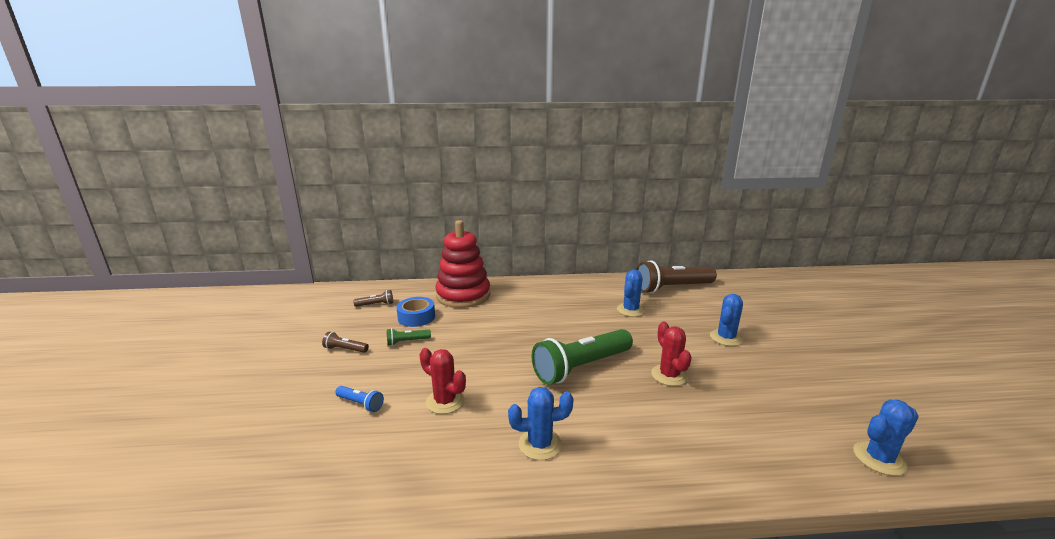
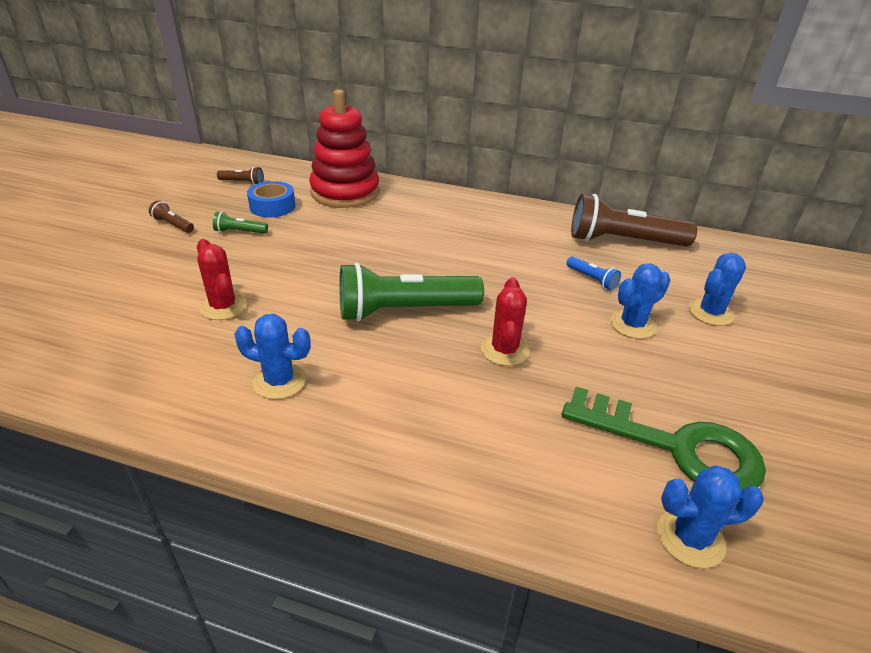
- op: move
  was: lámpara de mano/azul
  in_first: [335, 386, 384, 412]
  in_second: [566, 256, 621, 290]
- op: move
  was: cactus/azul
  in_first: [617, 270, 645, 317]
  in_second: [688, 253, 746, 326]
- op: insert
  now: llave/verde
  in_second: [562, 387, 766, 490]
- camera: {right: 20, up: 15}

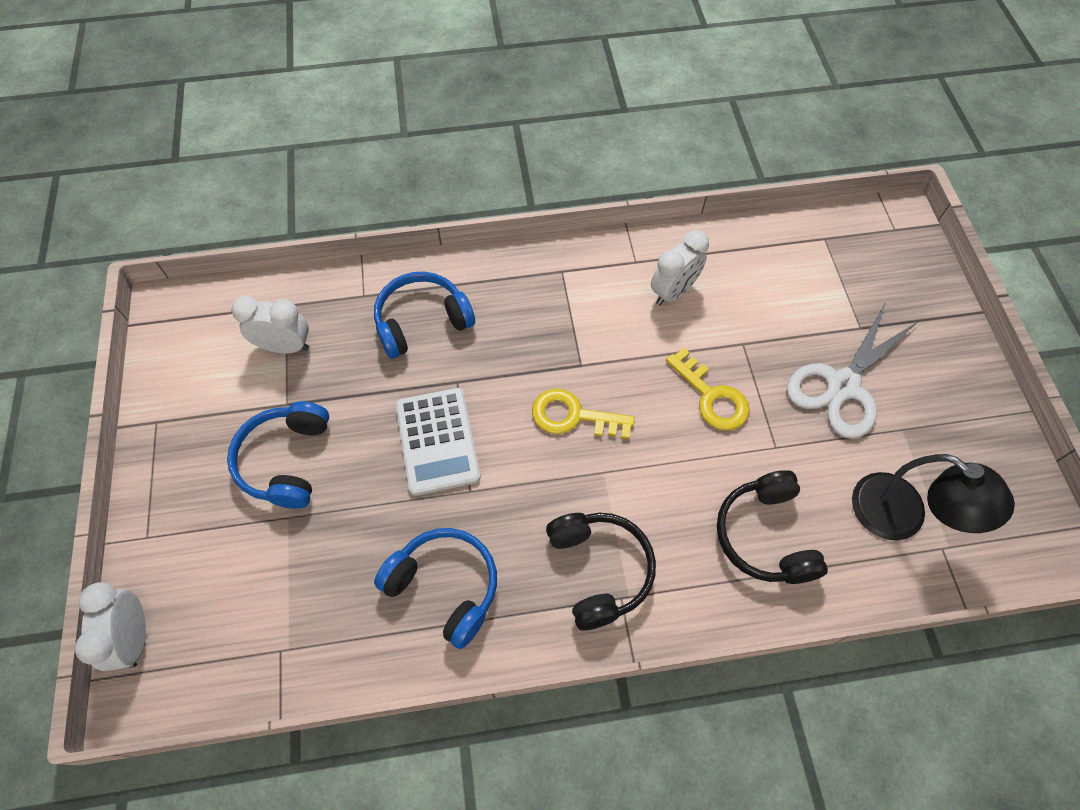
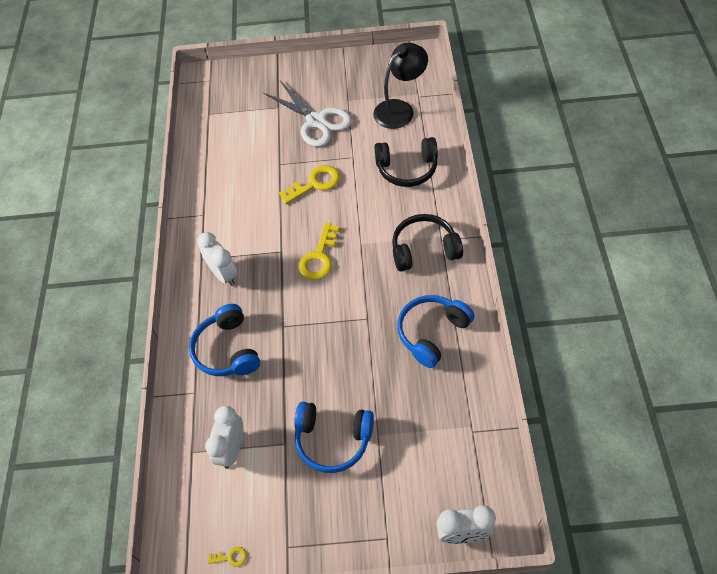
- op: delete
  was: calculadora/blanco
  in_first: [396, 388, 481, 496]
- op: move
  was: despertador/blanco
  in_first: [651, 230, 709, 305]
  in_second: [197, 232, 238, 286]
- op: insert
  now: llave/amarillo
  in_second: [208, 547, 247, 567]
- camera: {right: -80, up: -5}

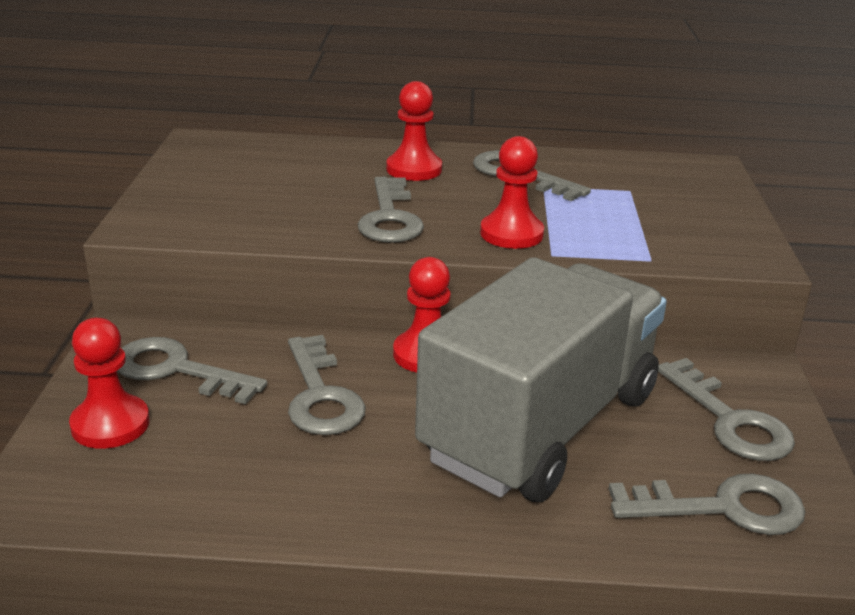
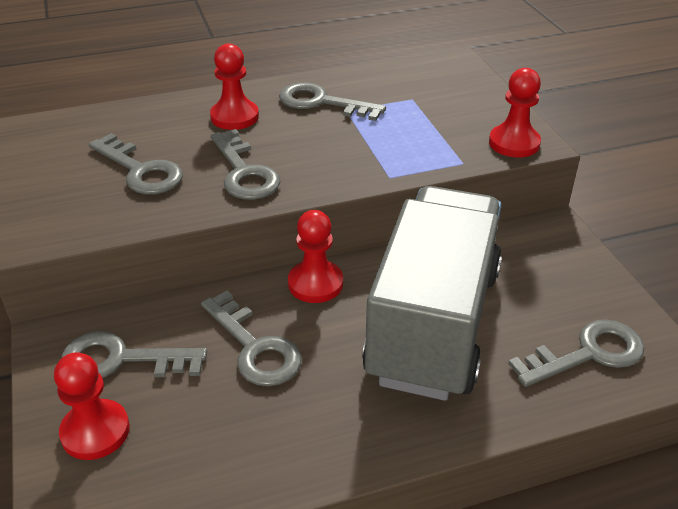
- op: move
  was: peón/rojo
  in_first: [480, 136, 544, 249]
  in_second: [489, 68, 541, 157]
- op: move
  was: llave/gris
  in_first: [658, 358, 795, 461]
  in_second: [89, 133, 183, 194]
- camera: {right: -20, up: 10}

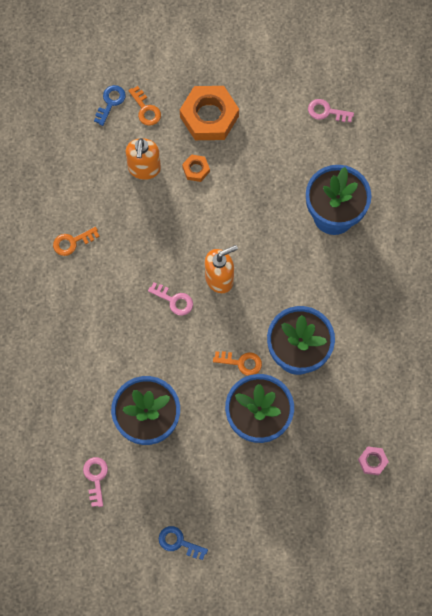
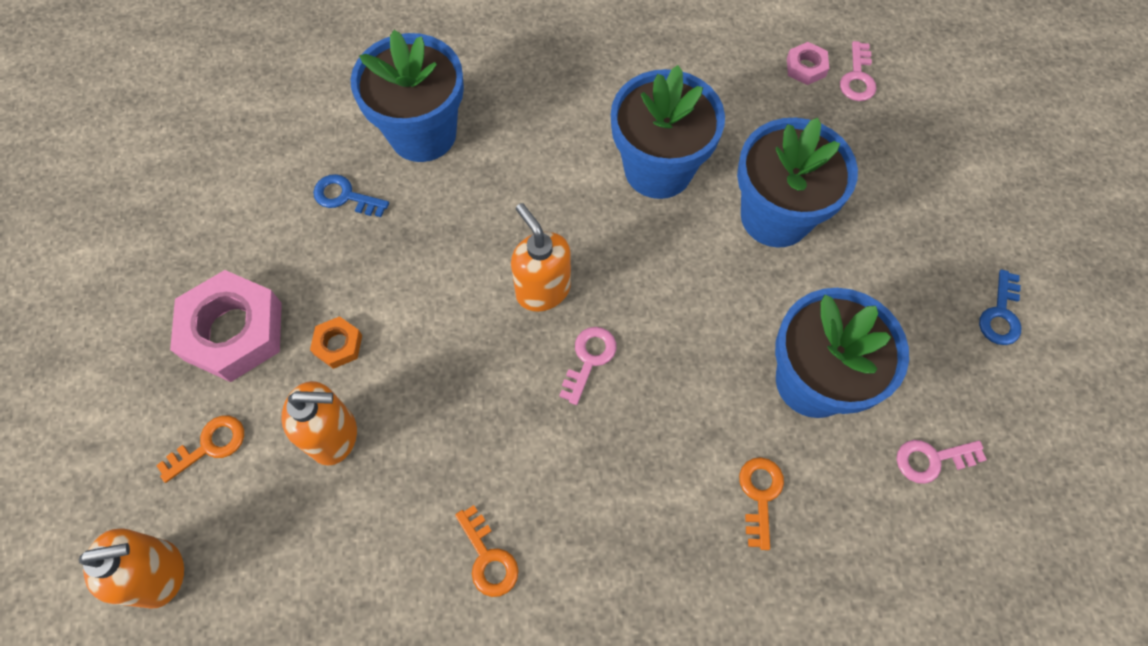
- op: move
  was: llave/azul
  in_first: [94, 85, 126, 126]
  in_second: [313, 174, 389, 217]
- op: recolor
  was: tuerca/naranja
  now: tuerca/rosa
  in_first: [180, 86, 239, 140]
  in_second: [170, 270, 282, 382]
- op: move
  was: llave/naranja
  in_first: [213, 351, 262, 376]
  in_second: [739, 457, 784, 550]
- op: move
  was: llave/rosa
  in_first: [308, 99, 354, 122]
  in_second: [840, 41, 876, 101]
- op: insert
  now: dispensador de jabón/naranja
  in_second: [79, 528, 184, 609]
- camera: {right: -95, up: -5}

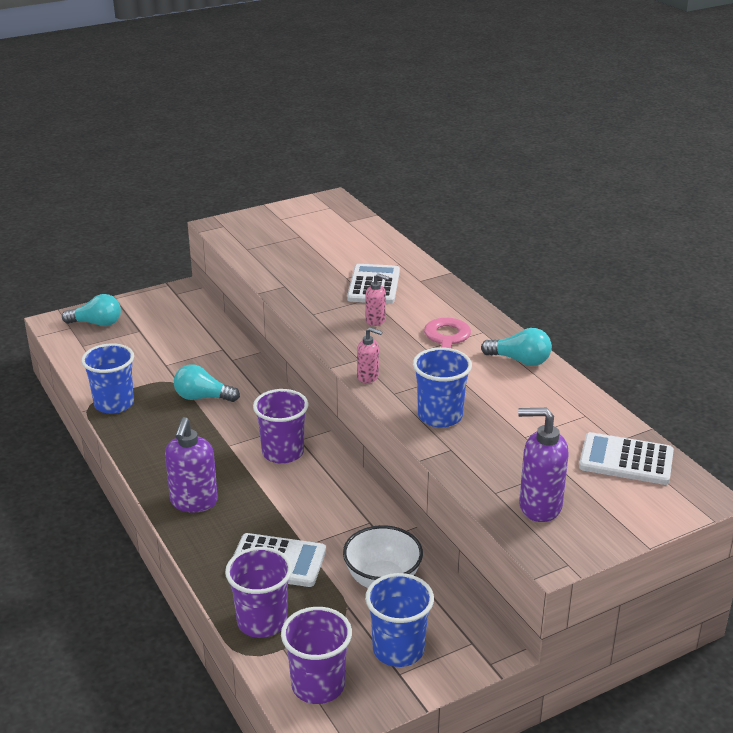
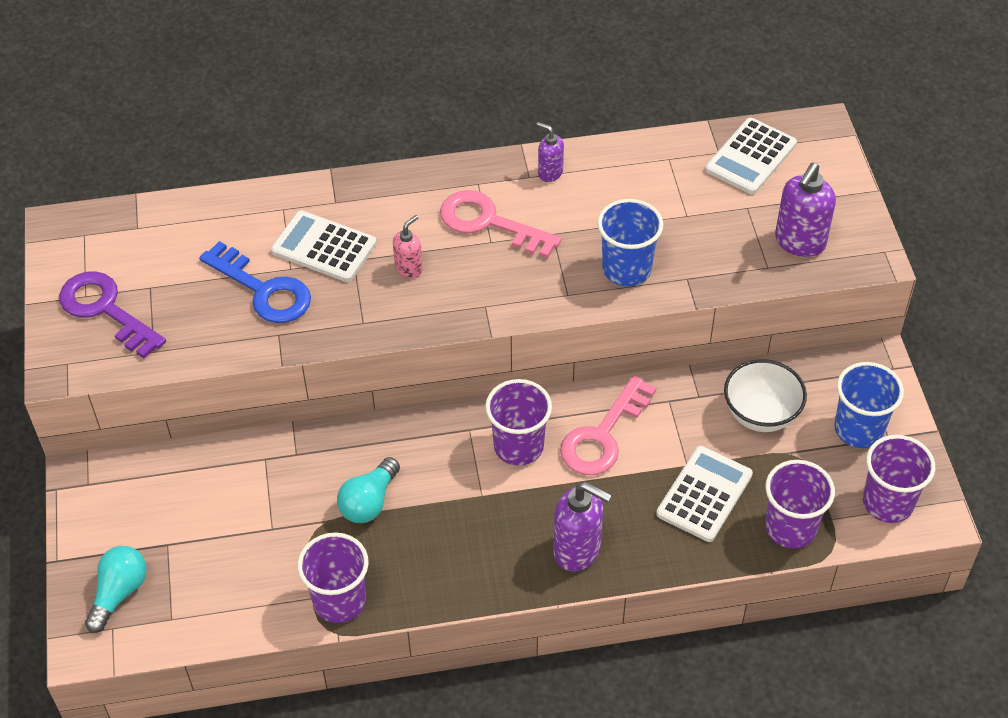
- op: recolor
  was: vaso/azul
  now: vaso/morado
  in_first: [81, 343, 134, 414]
  in_second: [297, 532, 369, 623]
- op: delete
  was: dispensador de jabón/rosa
  in_first: [357, 327, 383, 383]
- op: replace
  was: bombilla/turquesa
  now: dispensador de jabón/morado
  in_first: [481, 328, 552, 366]
  in_second: [537, 122, 564, 182]
- op: insert
  now: llave/morado
  in_second: [59, 271, 166, 358]
- op: insert
  now: llave/azul
  in_second: [199, 241, 311, 323]
- op: insert
  now: llave/rosa
  in_second: [560, 375, 656, 475]
- camera: {right: -70, up: 20}

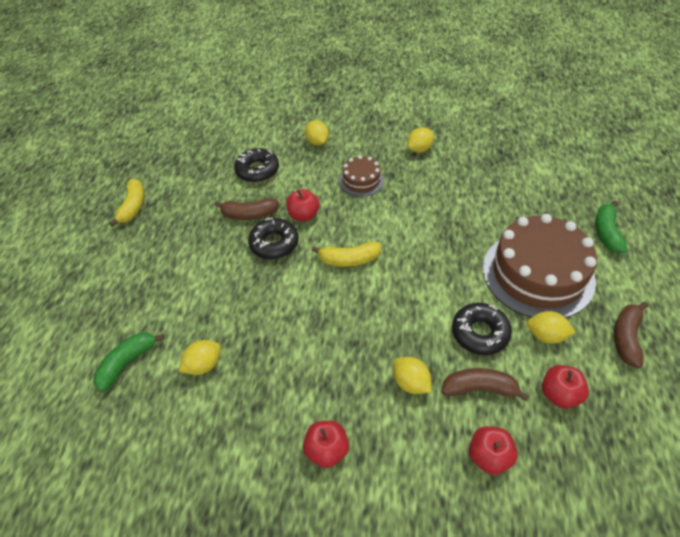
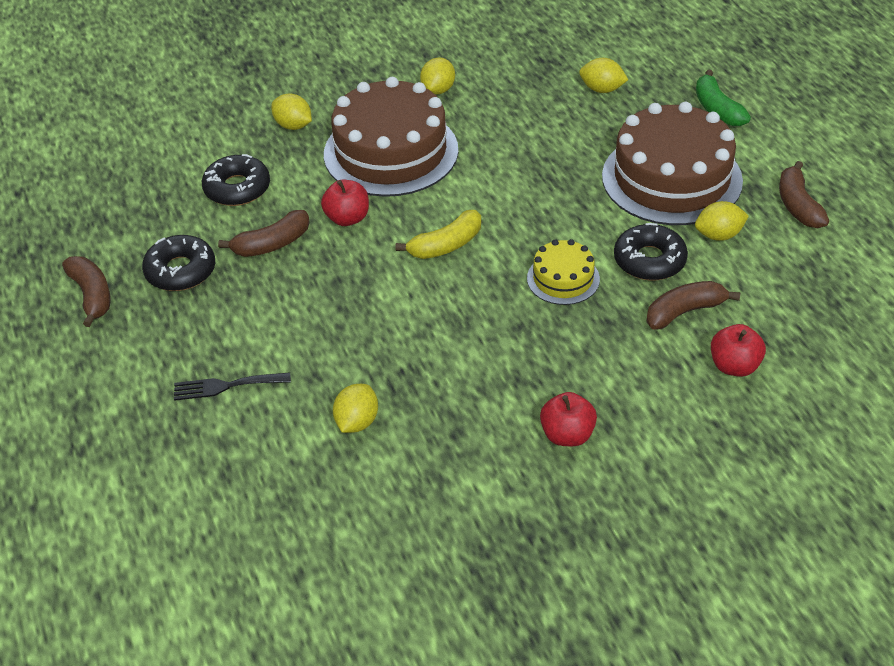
- op: delete
  was: plátano/verde
  in_first: [94, 333, 165, 392]
- op: recolor
  was: plátano/amarillo
  now: plátano/marrón
  in_first: [109, 179, 145, 227]
  in_second: [62, 256, 110, 327]
- op: move
  was: rosquilla/negro
  in_first: [248, 218, 299, 259]
  in_second: [142, 235, 215, 291]
- op: resize
  was: tarta/marrón
  in_first: [339, 155, 384, 197]
  in_second: [324, 77, 458, 197]
  ratio: 2.06
- op: move
  was: limón/amarillo
  in_first: [393, 357, 431, 394]
  in_second: [579, 58, 628, 93]
- op: delete
  was: manzana/rojo
  in_first: [542, 365, 589, 409]
- op: insert
  now: tenedor/negro
  in_second: [174, 372, 291, 401]
- op: insert
  now: tarta/amarillo
  in_second: [527, 239, 600, 305]
- camera: {right: -30, up: -5}

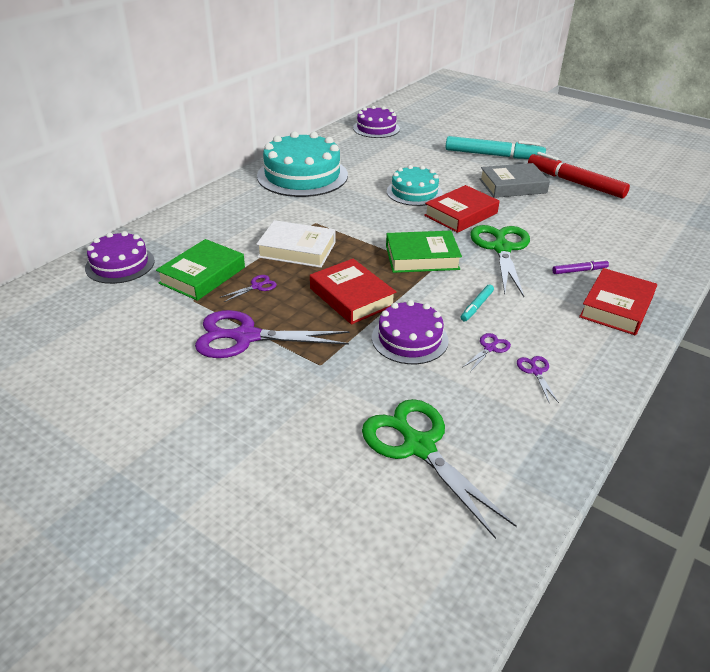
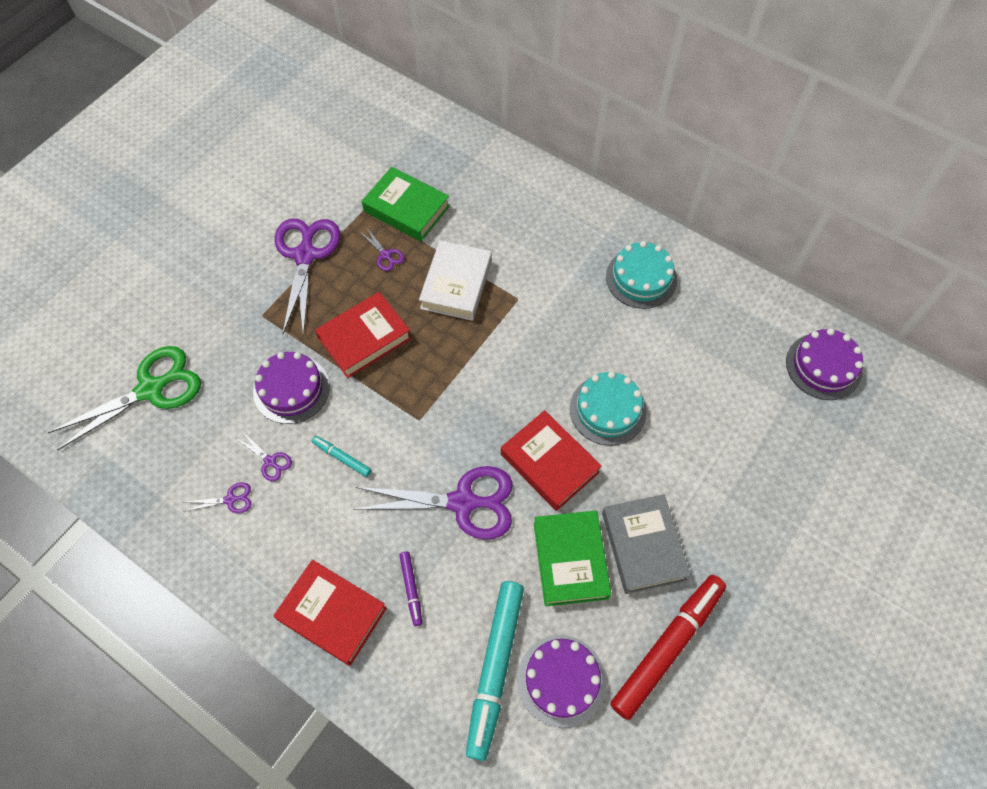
- op: move
  was: tarta/morado
  in_first: [85, 231, 155, 284]
  in_second: [517, 635, 606, 728]
- op: resize
  was: tarta/turquesa
  in_first: [257, 131, 348, 197]
  in_second: [606, 241, 677, 309]
  ratio: 0.59
- op: move
  was: libro/verde
  in_first: [386, 231, 462, 273]
  in_second: [534, 511, 611, 607]
- op: move
  was: rotulador/turquesa
  in_first: [446, 136, 546, 159]
  in_second: [466, 581, 524, 761]
- op: recolor
  was: tijeras/verde
  now: tijeras/morado
  in_first: [470, 225, 530, 297]
  in_second: [354, 466, 513, 540]
- camera: {right: 90, up: 25}

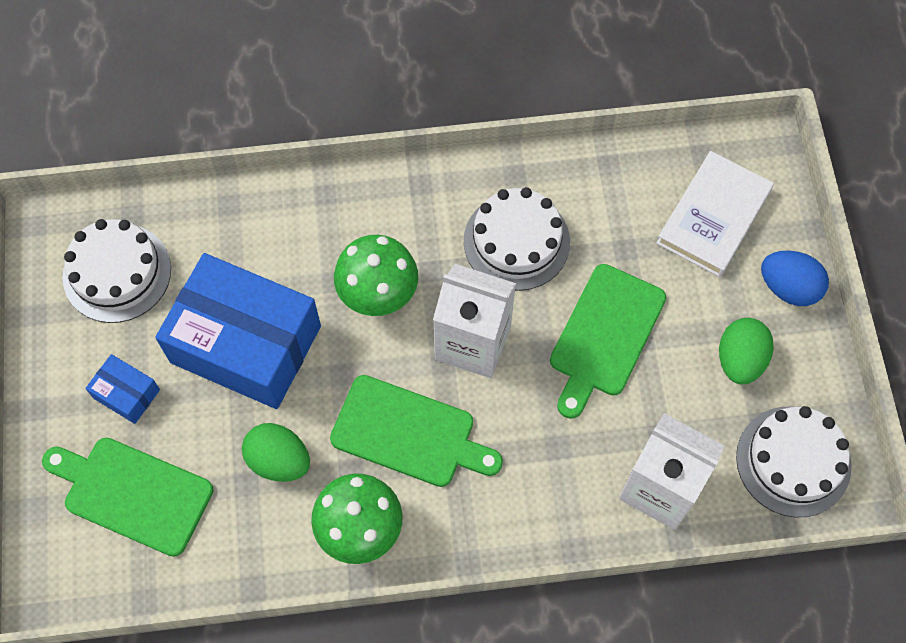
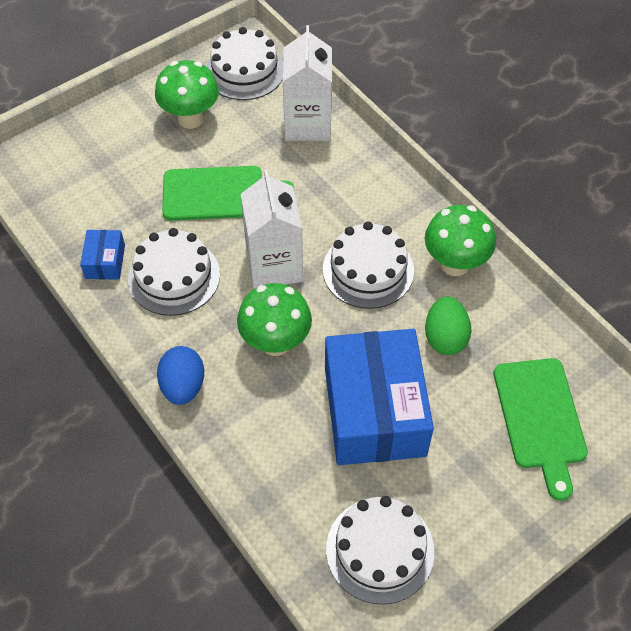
- op: move
  was: caja/azul
  in_first: [85, 354, 160, 424]
  in_second: [80, 230, 125, 280]
- op: replace
  was: tabla de cortar/verde
  now: tarta/blanco
  in_first: [330, 375, 503, 487]
  in_second: [323, 221, 414, 309]
- op: delete
  was: libro/blanco
  in_first: [656, 151, 774, 277]
- op: replace
  was: huevo/verde
  now: seta/verde
  in_first: [719, 318, 774, 384]
  in_second: [155, 60, 219, 129]
- op: move
  was: huevo/azul
  in_first: [761, 250, 829, 306]
  in_second: [157, 346, 204, 405]
- camera: {right: -120, up: -10}

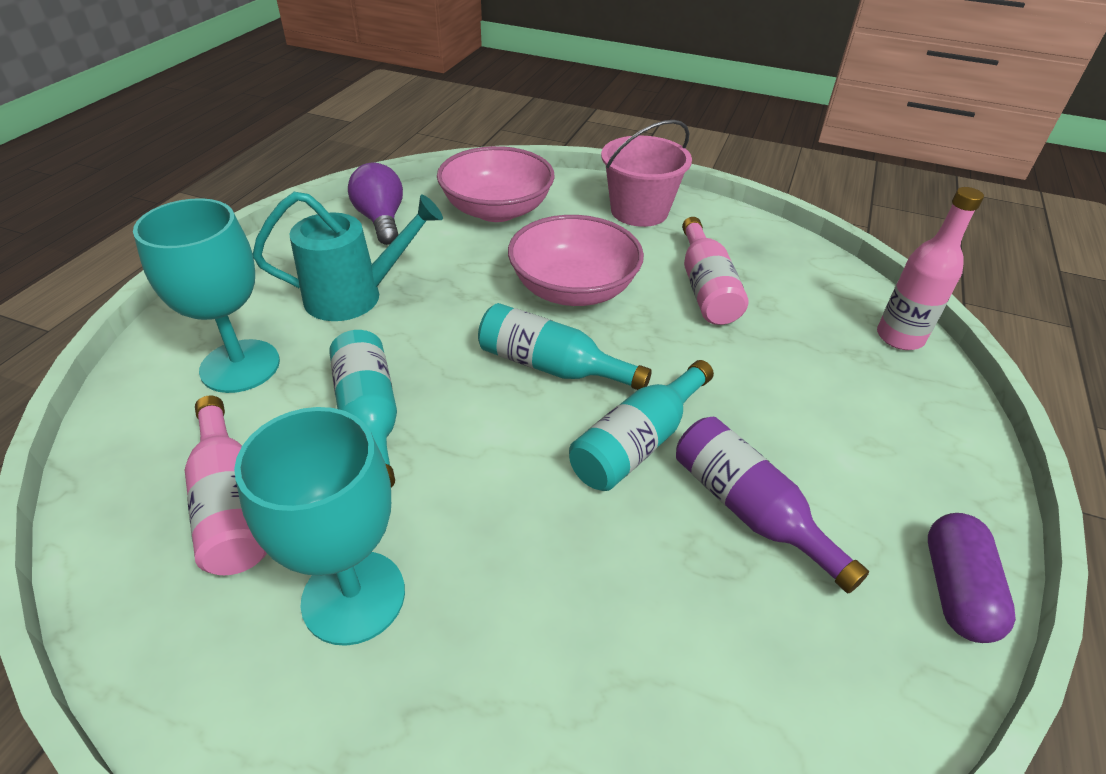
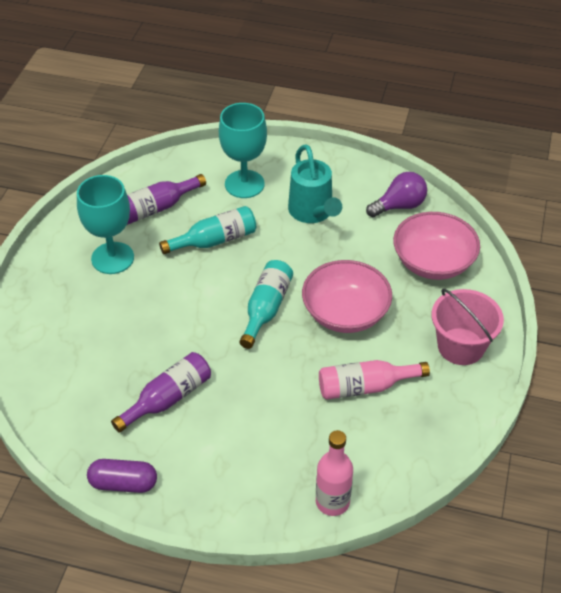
- op: recolor
  was: botella/rosa
  now: botella/morado
  in_first: [185, 395, 267, 575]
  in_second: [127, 174, 206, 225]
- op: delete
  was: botella/turquesa
  in_first: [569, 360, 714, 491]
- camera: {right: 85, up: 5}

